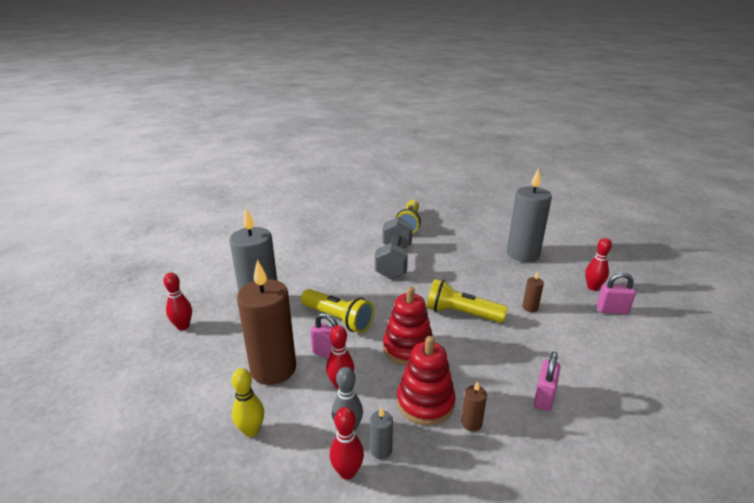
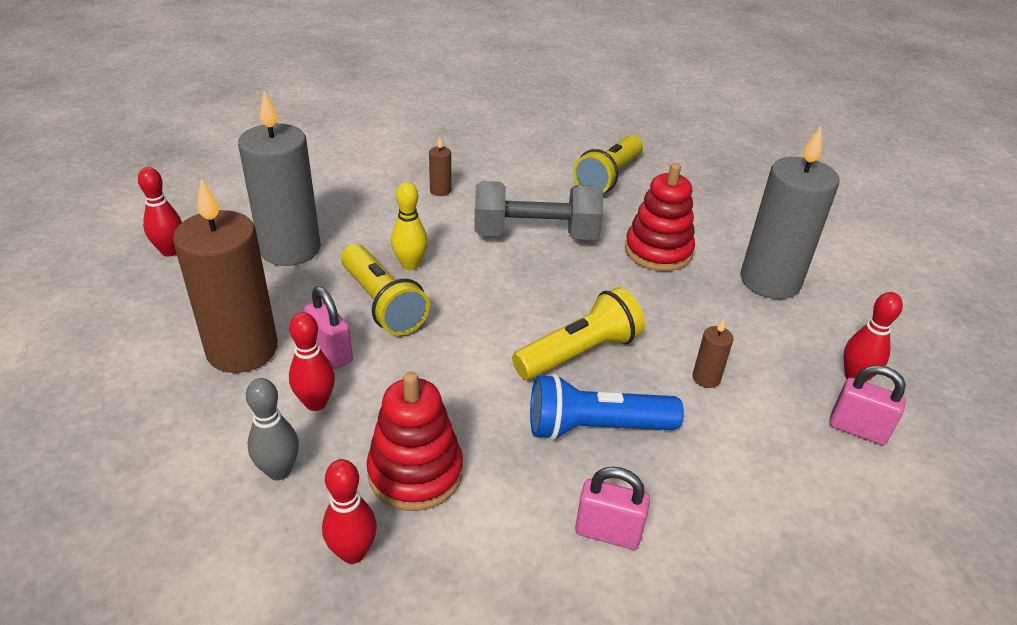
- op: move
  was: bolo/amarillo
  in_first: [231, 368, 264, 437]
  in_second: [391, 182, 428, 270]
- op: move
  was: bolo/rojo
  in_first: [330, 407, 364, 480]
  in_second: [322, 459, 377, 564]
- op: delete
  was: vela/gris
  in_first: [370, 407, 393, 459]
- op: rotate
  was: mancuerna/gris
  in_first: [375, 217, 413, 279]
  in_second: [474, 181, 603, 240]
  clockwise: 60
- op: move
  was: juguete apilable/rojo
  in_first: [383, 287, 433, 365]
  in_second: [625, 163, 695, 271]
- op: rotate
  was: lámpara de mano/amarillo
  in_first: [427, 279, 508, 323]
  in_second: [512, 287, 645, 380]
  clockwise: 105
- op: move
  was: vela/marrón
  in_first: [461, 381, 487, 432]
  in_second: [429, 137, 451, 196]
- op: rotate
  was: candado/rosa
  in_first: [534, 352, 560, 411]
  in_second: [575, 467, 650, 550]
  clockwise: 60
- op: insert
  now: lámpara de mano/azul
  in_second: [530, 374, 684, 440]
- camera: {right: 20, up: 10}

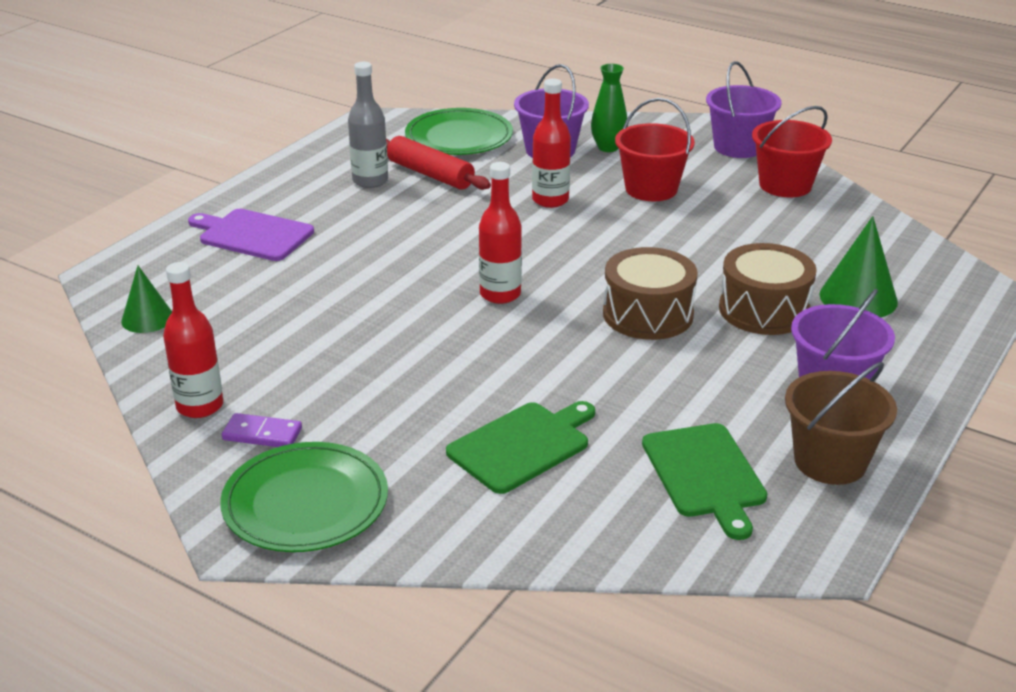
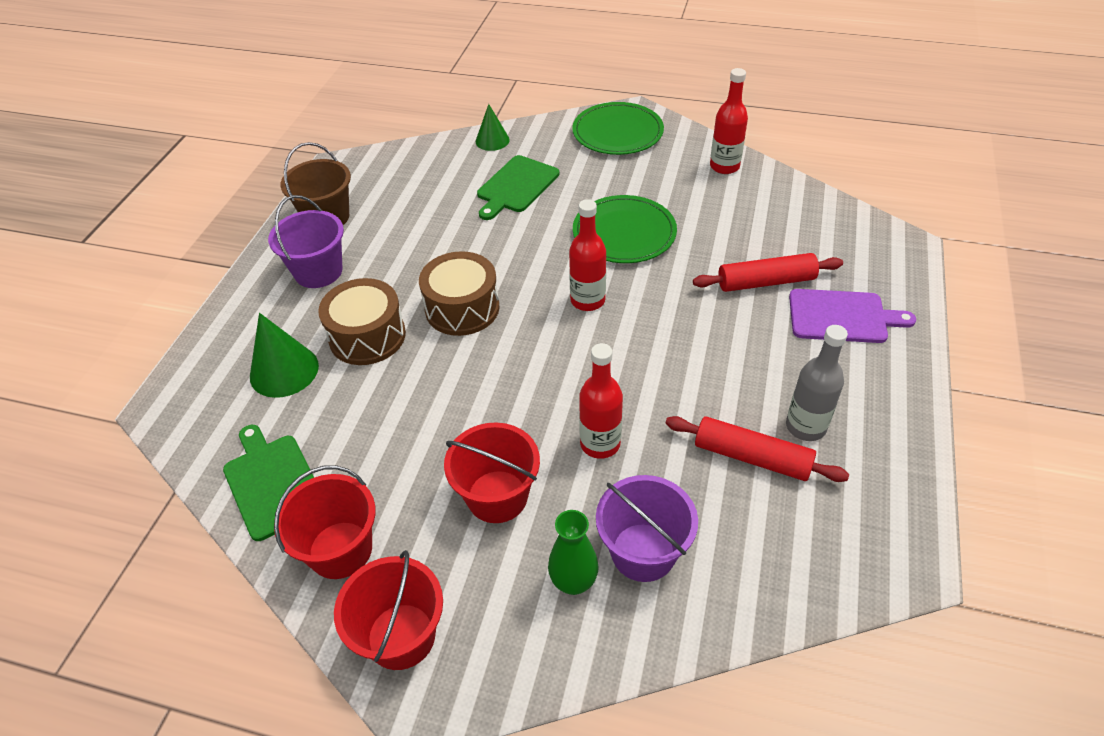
- op: move
  was: cono/verde
  in_first: [121, 266, 172, 333]
  in_second: [476, 104, 510, 151]
- op: delete
  was: ficha de dominó/morado
  in_first: [222, 413, 302, 447]
- op: move
  was: plato/verde
  in_first: [405, 108, 513, 155]
  in_second: [573, 195, 677, 263]
- op: move
  was: tabla de cortar/verde
  in_first: [642, 423, 767, 540]
  in_second: [223, 425, 314, 541]
- op: recolor
  was: balde/morado
  now: balde/rojo
  in_first: [706, 61, 781, 158]
  in_second: [334, 550, 443, 670]
- op: insert
  now: rodillo/rojo
  in_second: [693, 253, 843, 292]
- camera: {right: 165, up: 15}

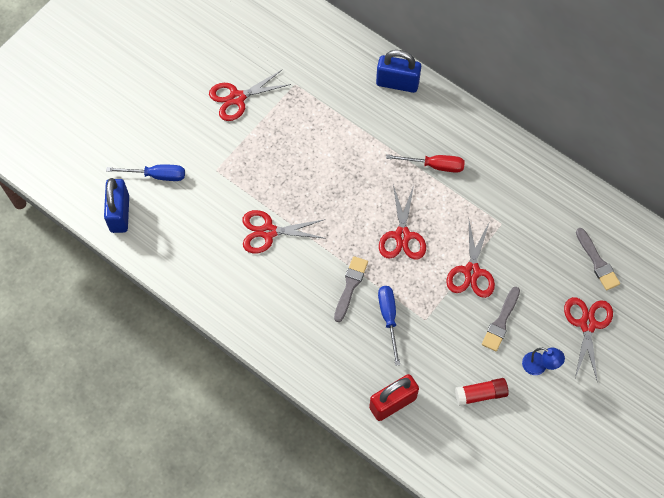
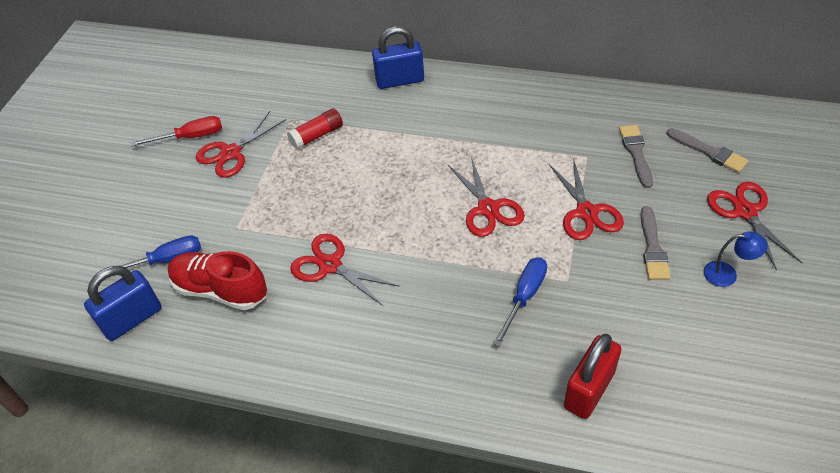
- op: rotate
  was: candado/azul
  in_first: [104, 178, 129, 233]
  in_second: [84, 266, 162, 341]
  clockwise: 75
- op: rotate
  was: tijeras/rojo
  in_first: [242, 210, 327, 254]
  in_second: [290, 234, 400, 306]
  clockwise: 60
- op: move
  was: pincel/gris
  in_first: [334, 256, 368, 322]
  in_second: [619, 125, 653, 188]
- op: rotate
  was: destornillador/azul
  in_first: [378, 286, 400, 366]
  in_second: [494, 257, 547, 347]
  clockwise: 60
- op: move
  was: destornillador/rojo
  in_first: [386, 154, 465, 173]
  in_second: [131, 116, 222, 147]
- op: move
  was: barra de pegamento/rojo
  in_first: [455, 378, 509, 406]
  in_second: [287, 108, 343, 149]
- op: insert
  now: zapato/rojo
  in_second: [168, 251, 267, 310]
- camera: {right: -20, up: -15}

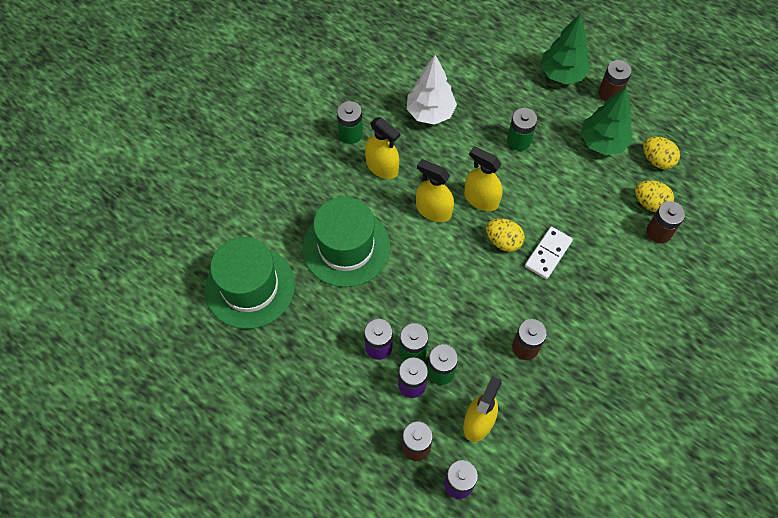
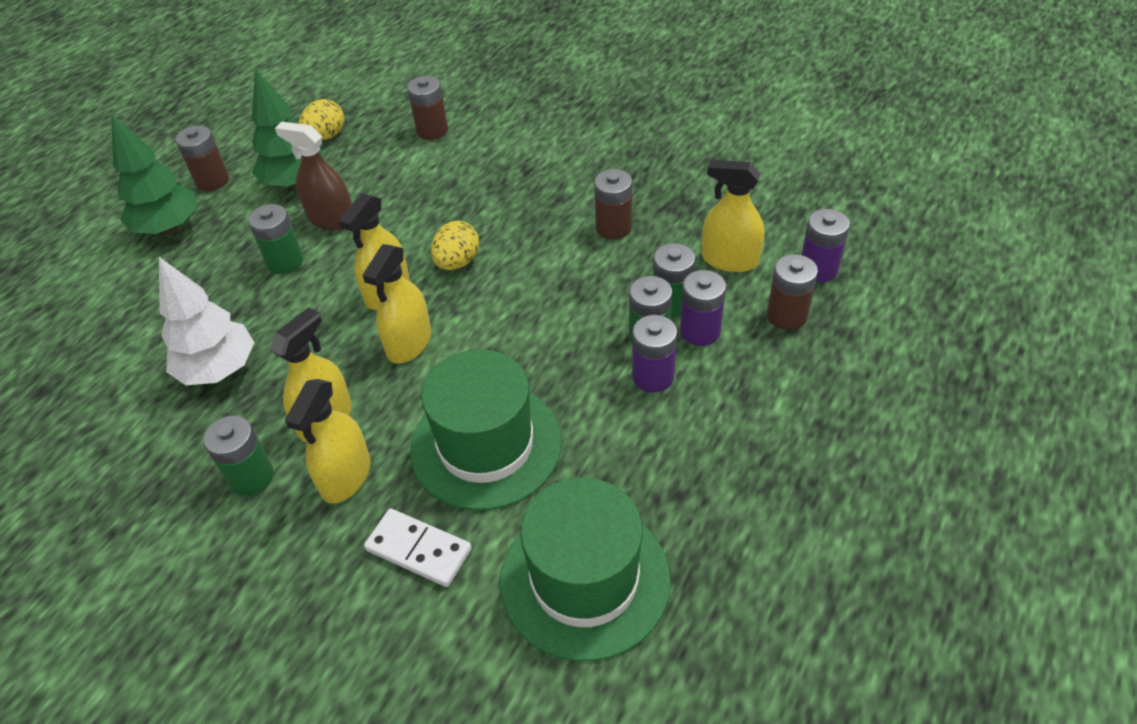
- op: move
  was: ficha de dominó/blanco
  in_first: [525, 227, 573, 279]
  in_second: [364, 509, 472, 587]
- op: delete
  was: huevo/amarillo
  in_first: [635, 180, 674, 212]
- op: insert
  now: pulverizador/marrón
  in_second: [275, 122, 352, 230]
- op: insert
  now: pulverizador/amarillo
  in_second: [285, 379, 371, 504]
- camera: {right: -95, up: -15}

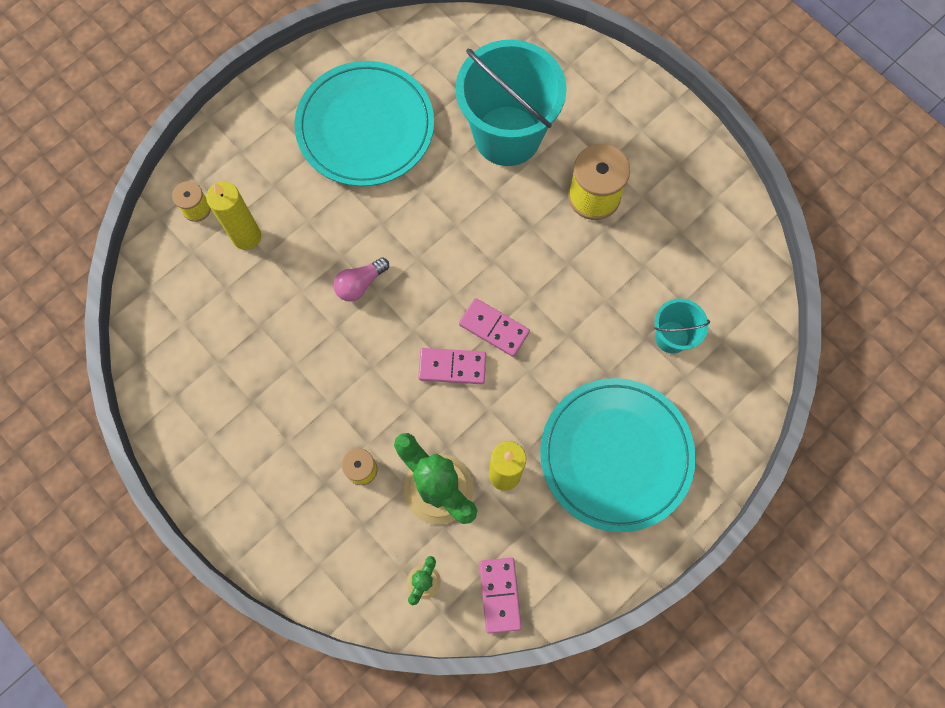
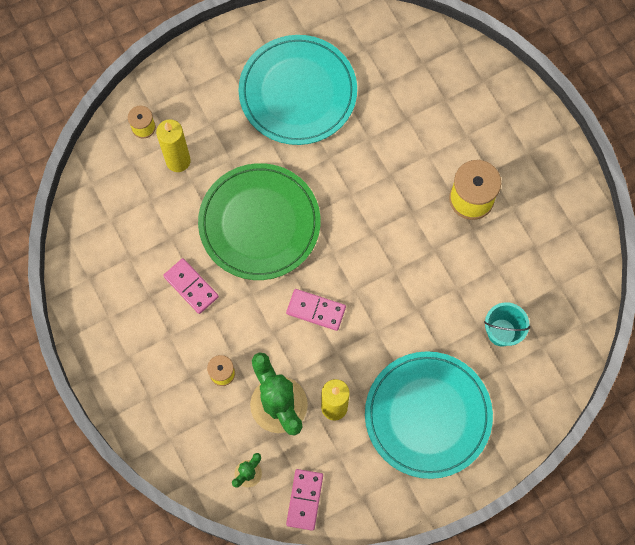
- op: replace
  was: bombilla/rosa
  now: plato/verde
  in_first: [333, 257, 389, 302]
  in_second: [198, 163, 320, 280]
- op: delete
  was: balde/turquesa
  in_first: [456, 39, 567, 166]
- op: move
  was: ficha de dominó/rosa
  in_first: [459, 298, 530, 357]
  in_second: [163, 258, 219, 314]
- camera: {right: 15, up: 0}

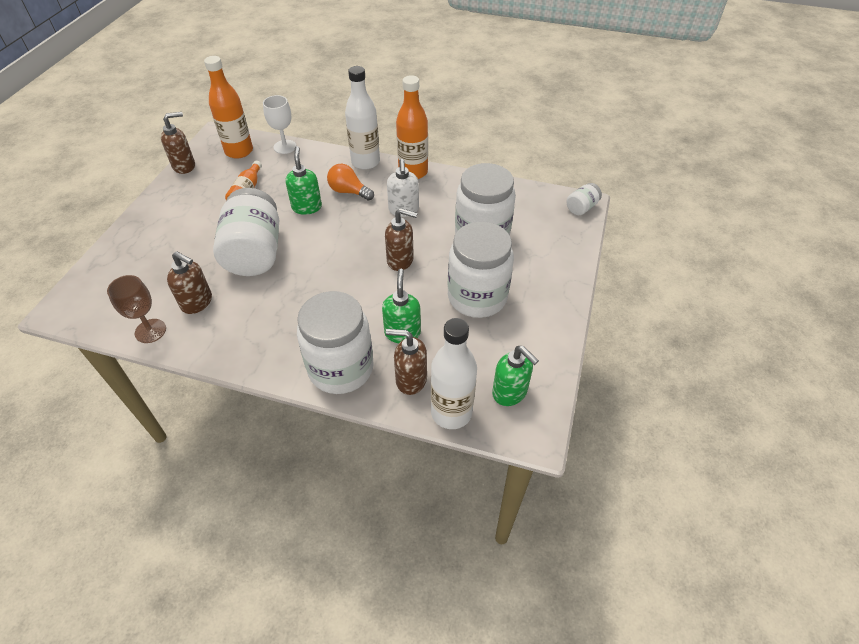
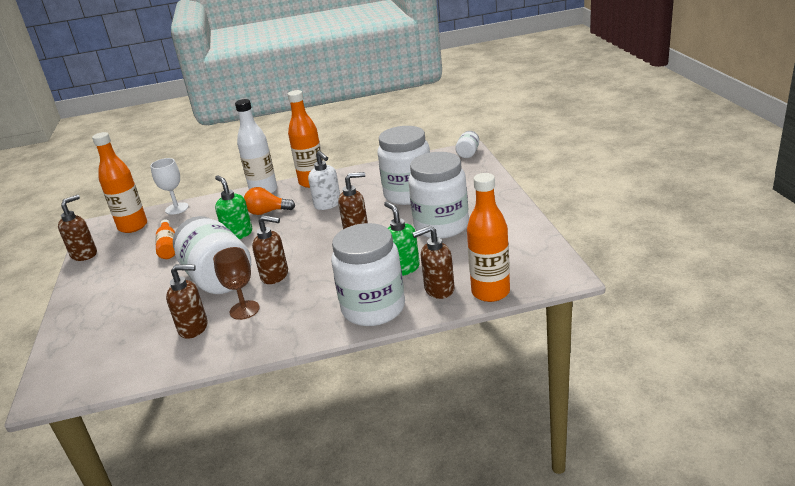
- op: move
  was: copa/marrón
  in_first: [107, 275, 166, 343]
  in_second: [213, 247, 260, 320]
- op: recolor
  was: botella/blanco
  now: botella/naranja
  in_first: [431, 318, 477, 429]
  in_second: [467, 173, 510, 302]
- op: delete
  was: dispensador de jabón/verde
  in_first: [492, 346, 539, 406]
- op: insert
  now: dispensador de jabón/marrón
  in_second: [252, 215, 288, 284]
- camera: {right: -25, up: -20}

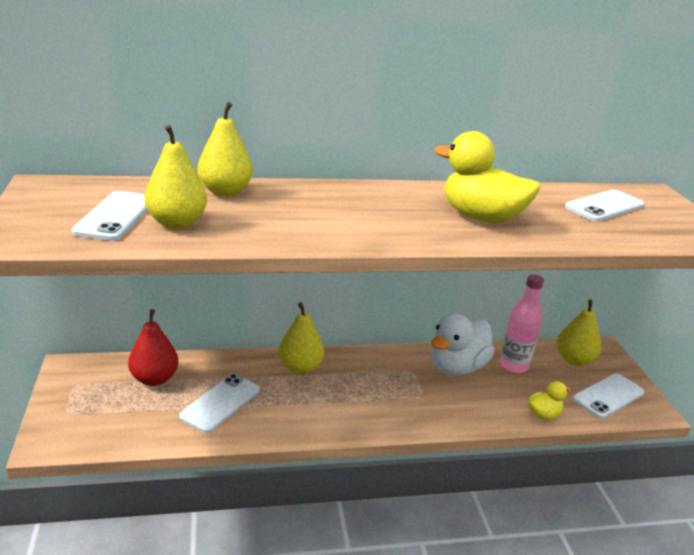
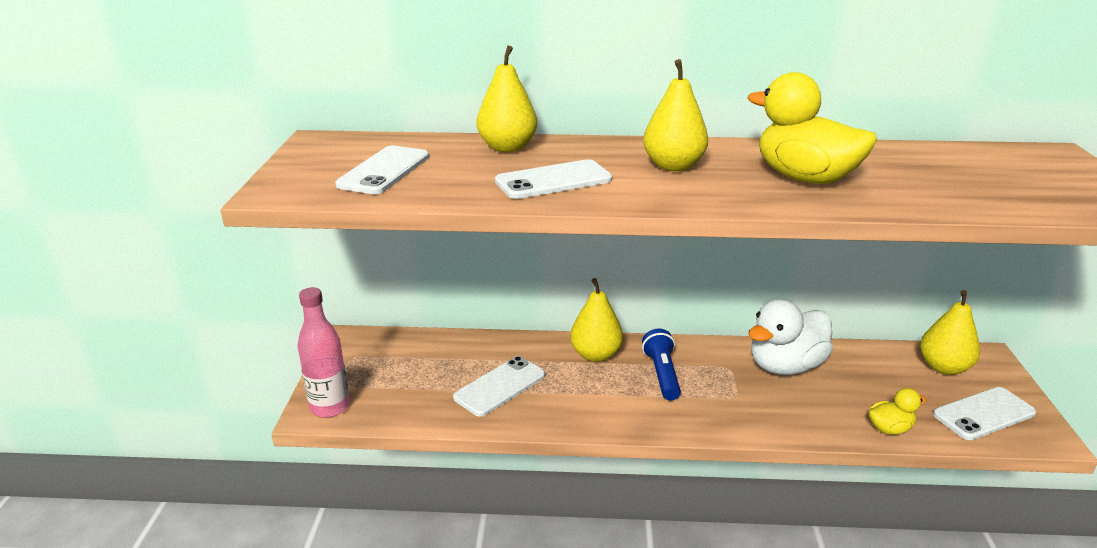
- op: delete
  was: pera/rojo
  in_first: [128, 309, 178, 386]
- op: move
  was: pera/amarillo
  in_first: [144, 125, 207, 229]
  in_second: [643, 59, 708, 171]
- op: move
  was: botella/rosa
  in_first: [499, 274, 544, 373]
  in_second: [297, 287, 350, 418]
- op: move
  was: móvil/blanco
  in_first: [565, 189, 645, 221]
  in_second: [495, 159, 612, 199]
- op: insert
  now: lámpara de mano/azul
  in_second: [642, 329, 681, 400]
- camera: {right: 15, up: 0}

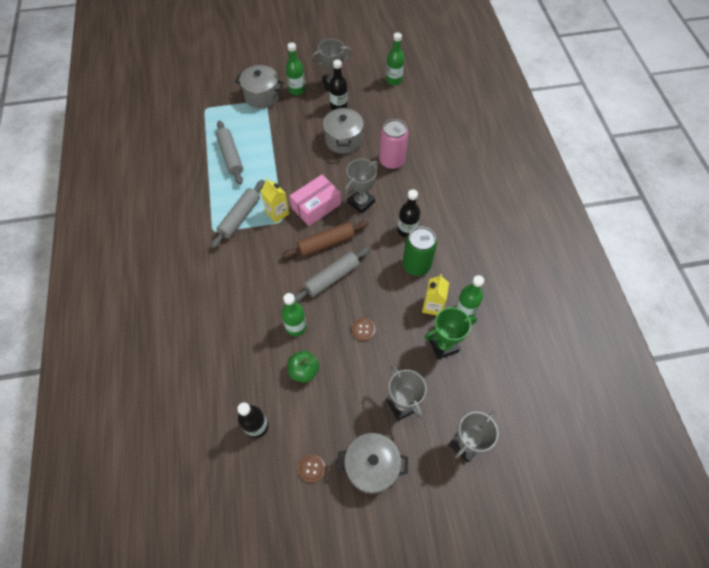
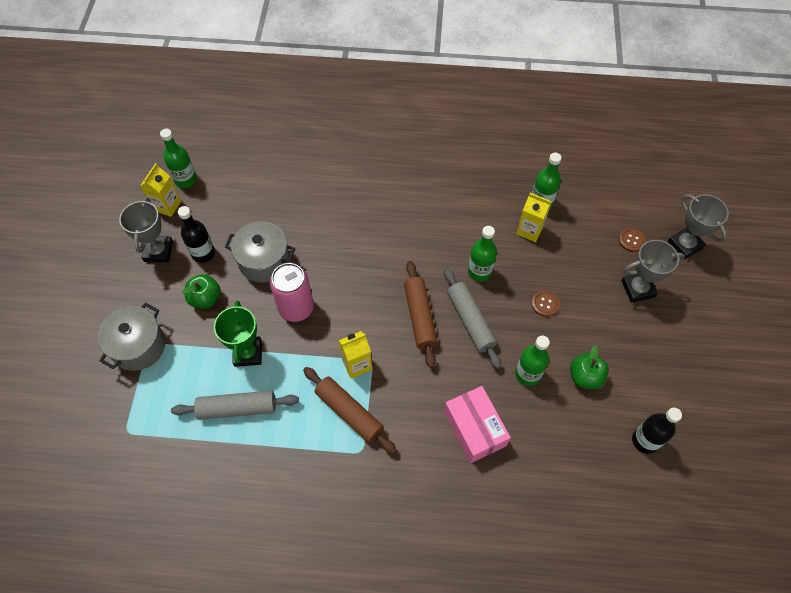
- op: recolor
  was: rodillo/gris
  now: rodillo/marrón
  in_first: [211, 180, 265, 248]
  in_second: [303, 367, 397, 454]
- op: move
  was: botella/verde
  in_first: [286, 42, 305, 95]
  in_second: [468, 226, 497, 282]
- op: move
  was: caja/rosa
  in_first: [290, 174, 341, 226]
  in_second: [444, 386, 511, 463]
- op: move
  was: botón/marrón
  in_first: [299, 454, 326, 483]
  in_second: [619, 228, 646, 252]
- op: delete
  was: olla/gris
  in_first: [337, 433, 408, 494]
- op: delete
  was: trofeo/gris
  in_first: [344, 159, 378, 214]
- op: move
  was: lata/rosa
  in_first: [379, 119, 409, 169]
  in_second: [270, 263, 314, 322]
- op: delete
  was: botella/negro
  in_first: [398, 189, 420, 238]
- op: delete
  was: lata/verde
  in_first: [402, 227, 437, 276]
- op: move
  was: trofeo/verde
  in_first: [424, 307, 477, 359]
  in_second: [214, 300, 262, 367]
- op: insert
  now: cartón de leche/amarillo
  in_second: [140, 163, 181, 217]
- op: insert
  now: manzana/verde
  in_second: [182, 274, 221, 309]
- camera: {right: -75, up: 0}

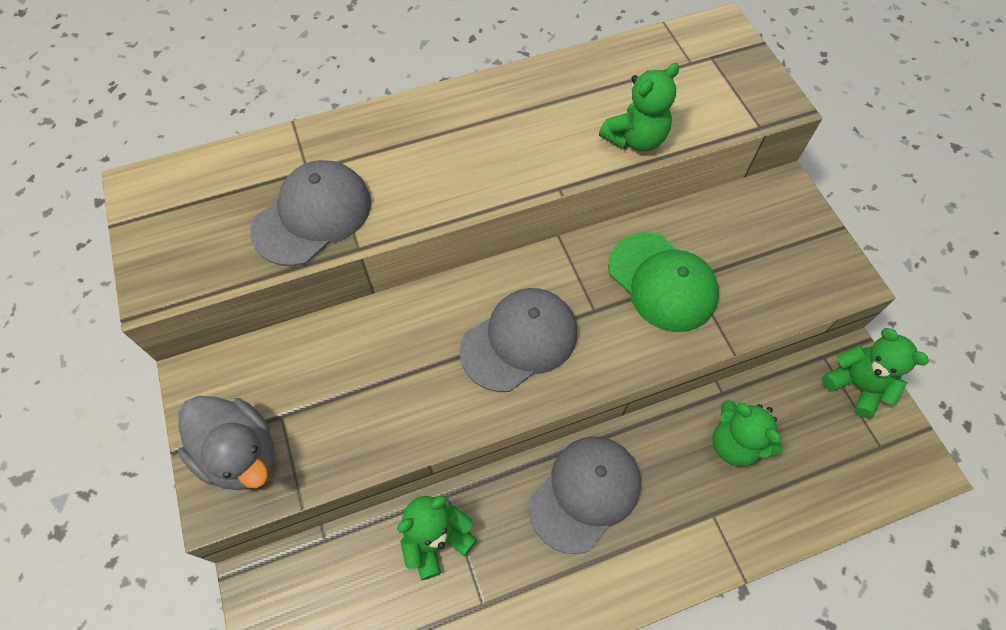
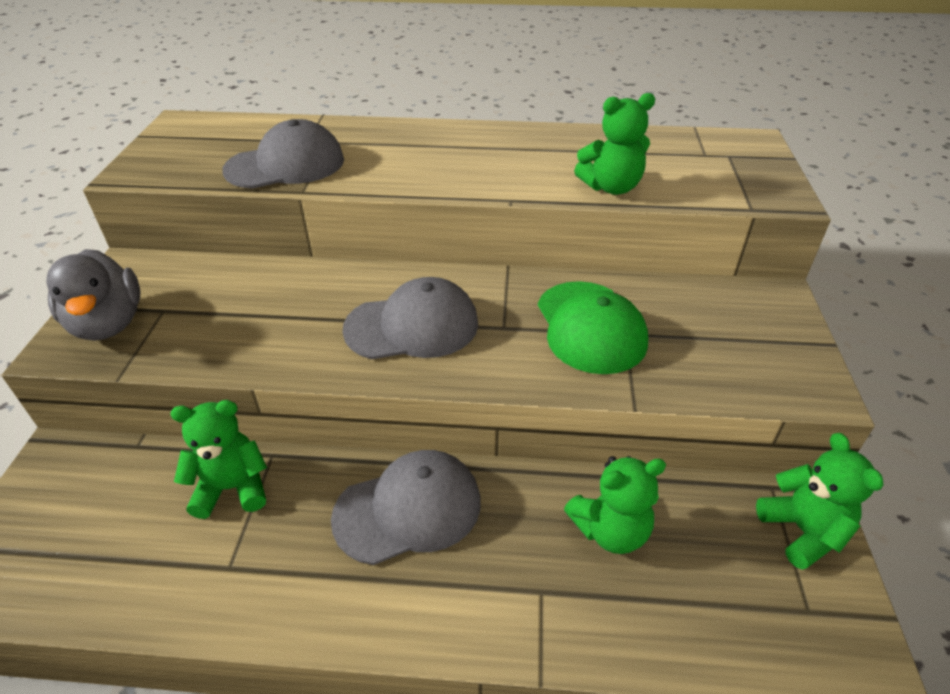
- op: rotate
  was: osito/verde
  in_first: [712, 400, 783, 467]
  in_second: [564, 456, 666, 554]
  clockwise: -90
- camera: {right: 25, up: -20}

